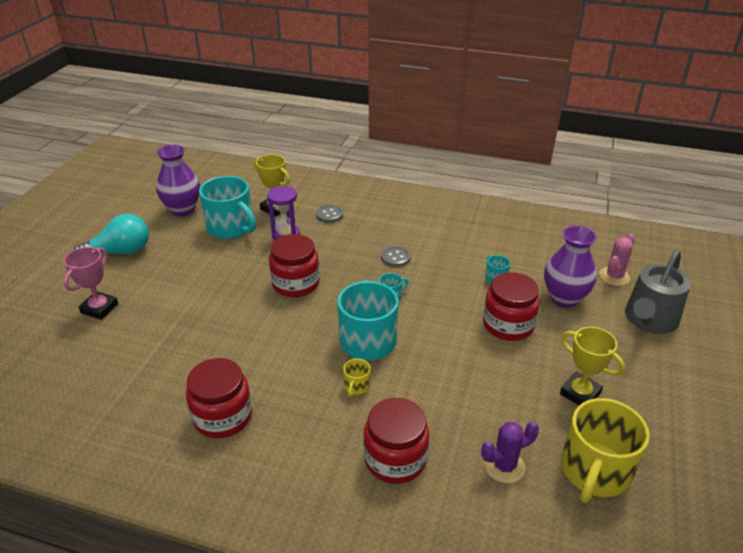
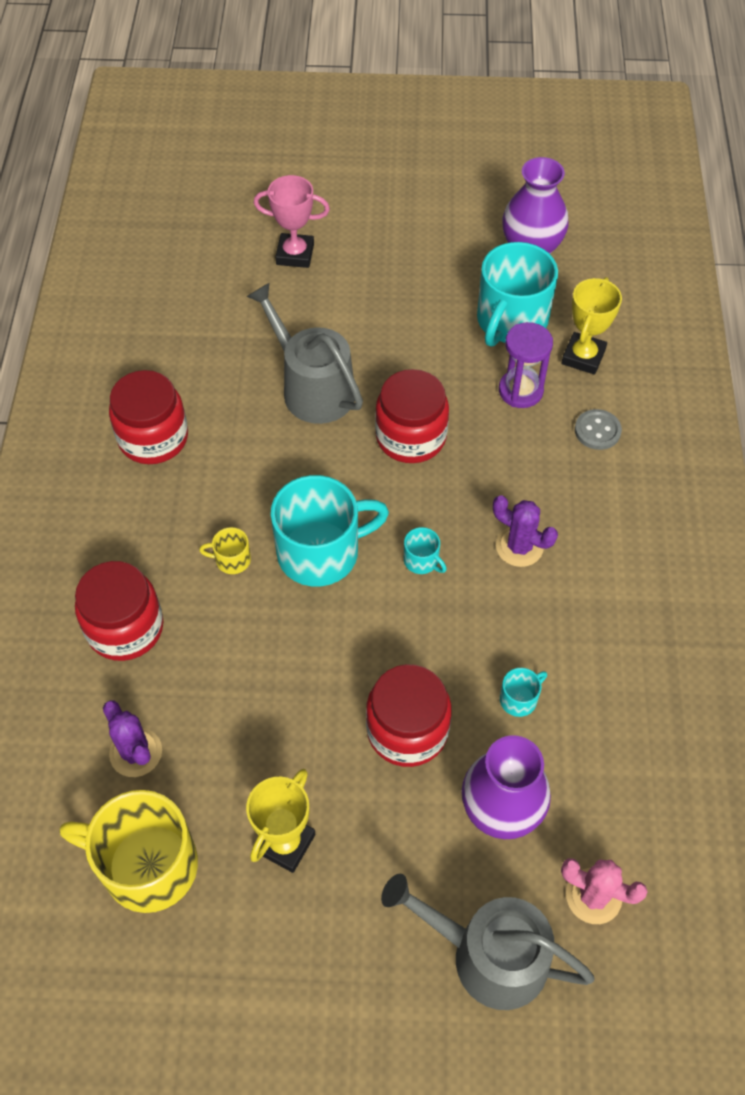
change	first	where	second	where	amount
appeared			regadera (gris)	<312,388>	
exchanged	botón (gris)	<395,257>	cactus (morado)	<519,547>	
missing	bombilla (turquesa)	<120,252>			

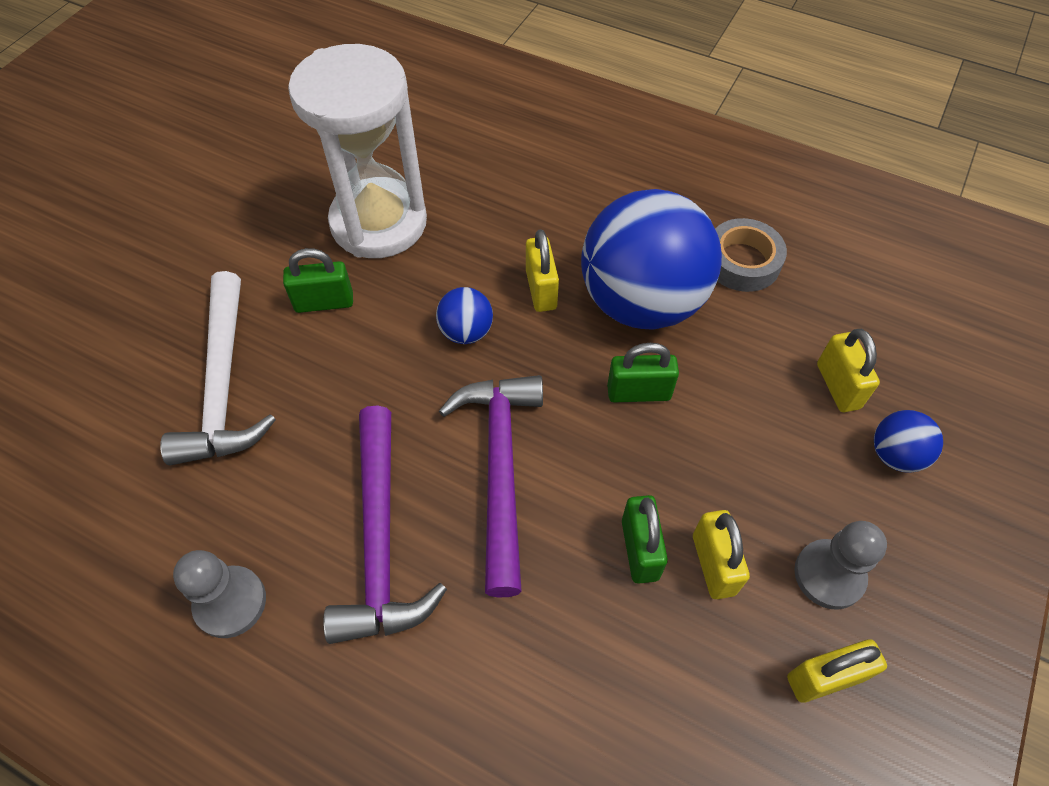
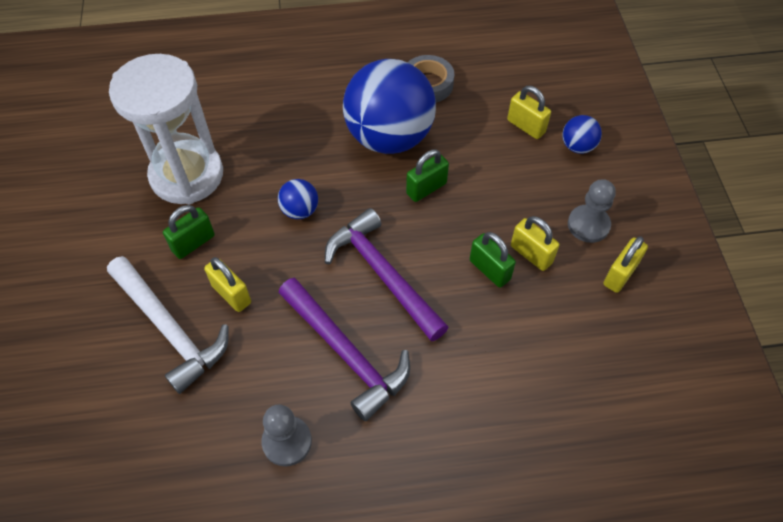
change	first	where	second	where	amount
relocated	candado (amarillo)	<541,289>		<231,294>	

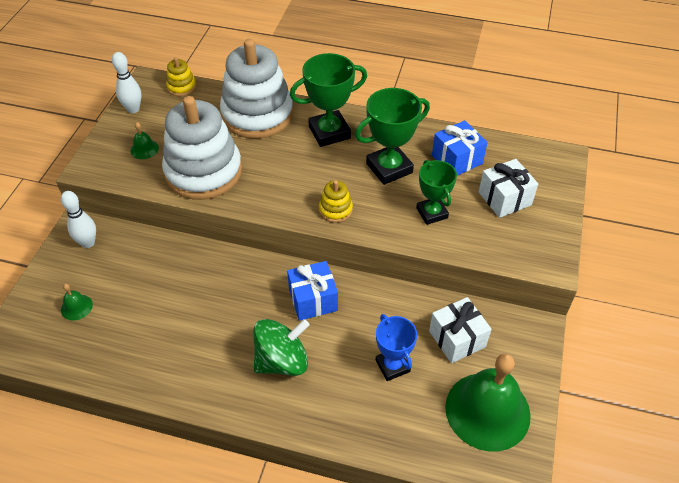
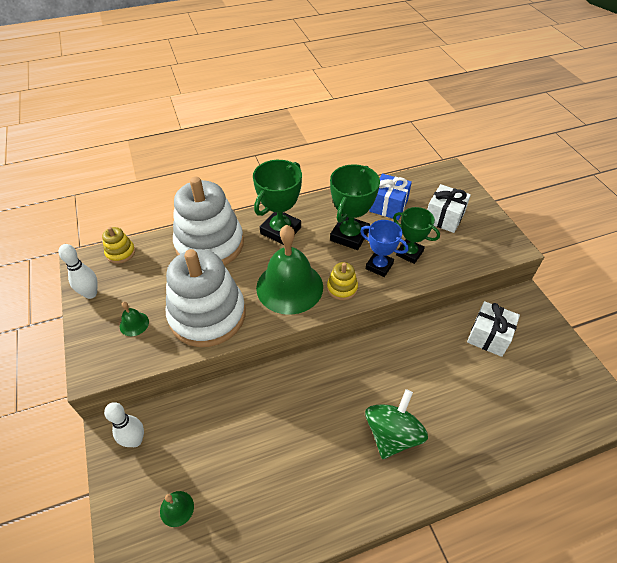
change	first	where	second	where	amount
relocated	campana (verde)	<487,411>		<289,287>	
relocated	trofeo (azul)	<392,366>		<379,266>	
missing	regalo (azul)	<313,300>			

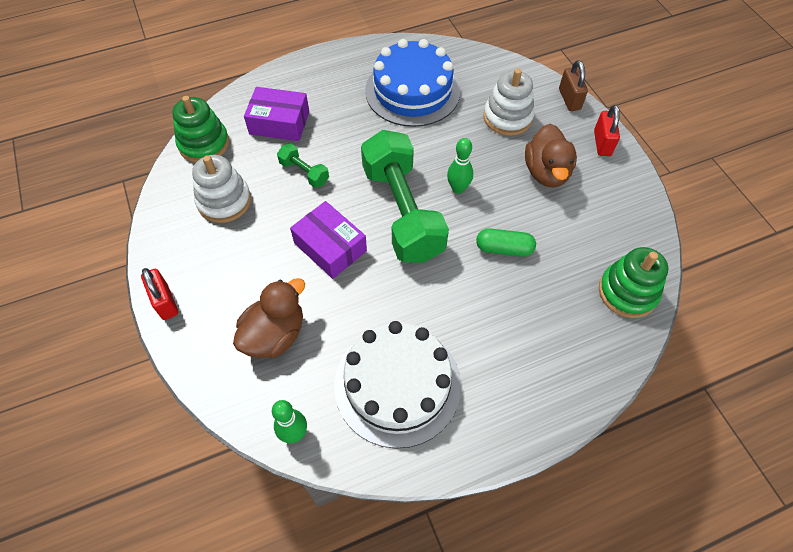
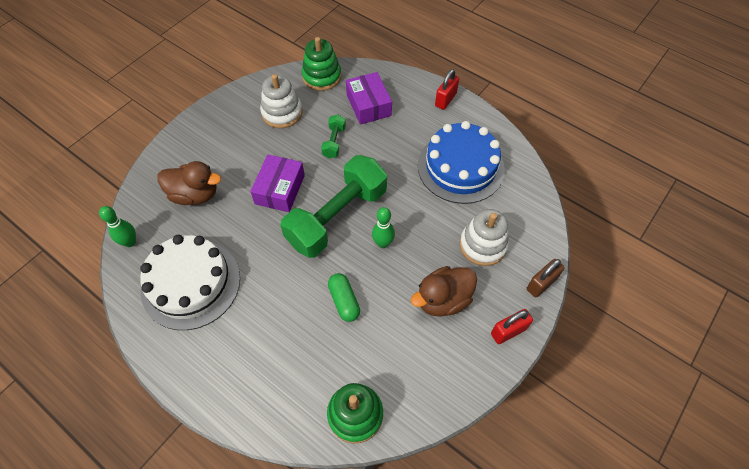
change	first	where	second	where	amount
relocated	candado (rojo)	<165,302>		<445,100>	

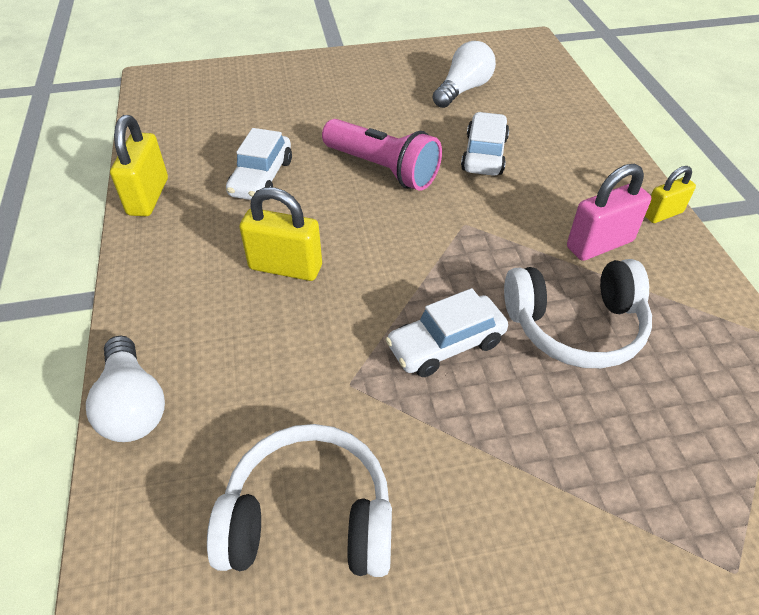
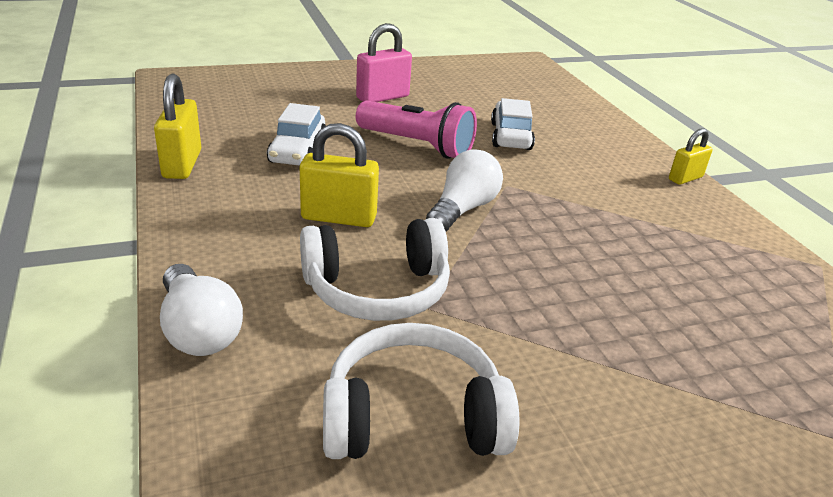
change	first	where	second	where	amount
relocated	auriculares (blanco)	<575,326>		<377,290>	
relocated	candado (rosa)	<599,244>		<382,97>	
relocated	bombilla (blanco)	<463,90>		<462,209>	
missing	coche (blanco)	<446,345>			

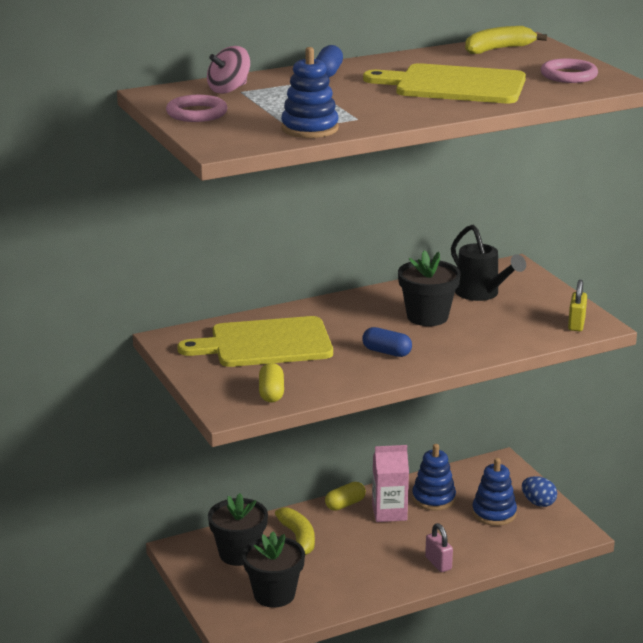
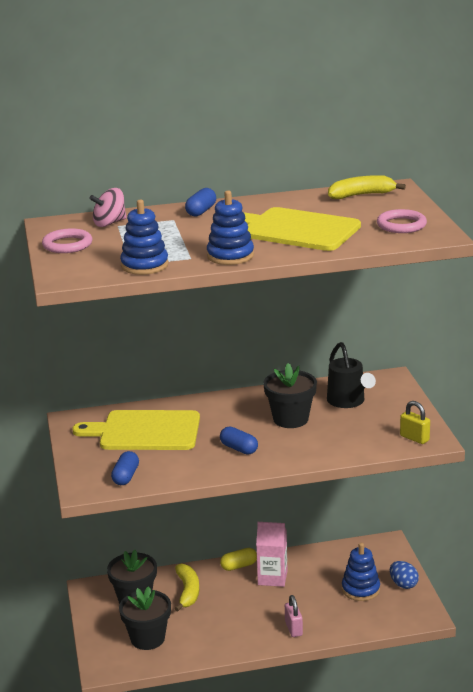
change	first	where	second	where	amount
colour	cápsula (amarillo)	<271,393>	cápsula (azul)	<126,476>	
relocated	juguete apilable (azul)	<433,498>		<230,256>	
spun	candado (amarillo)	<576,324>		<414,438>	75 degrees counterclockwise

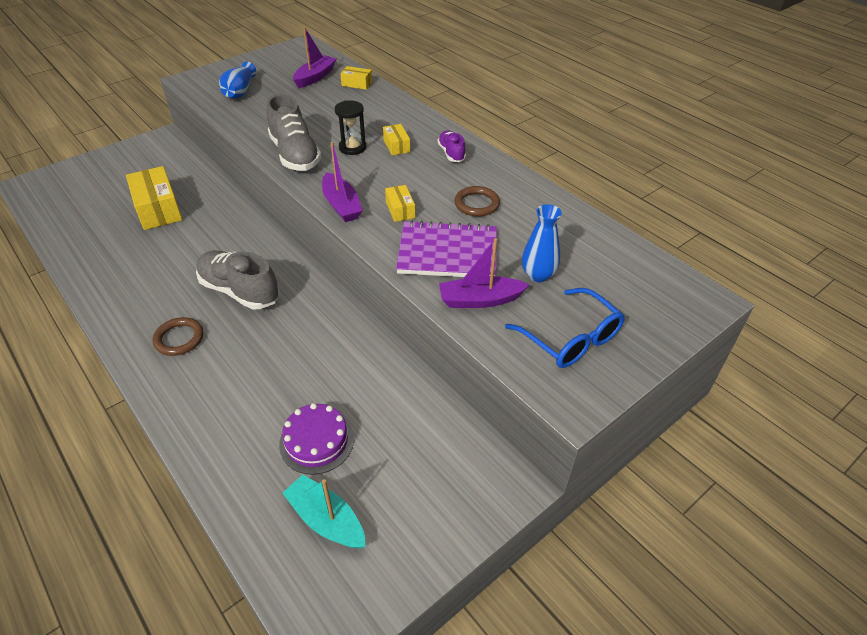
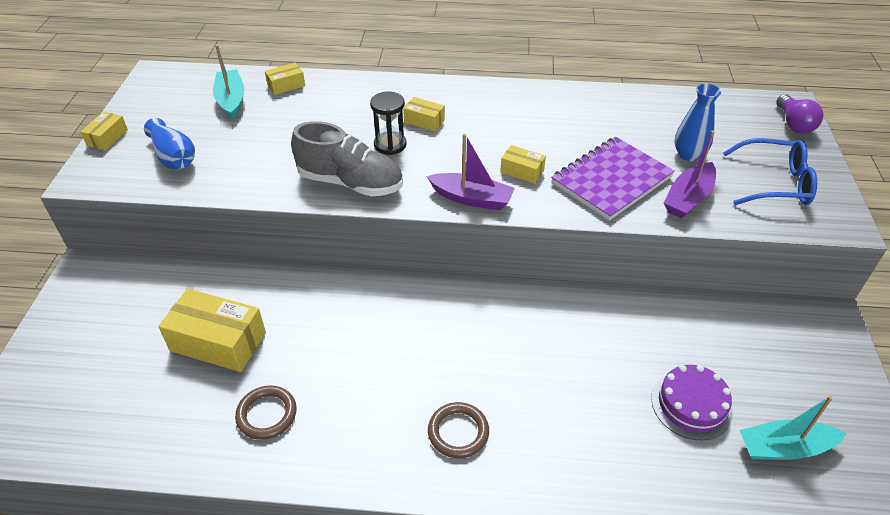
change	first	where	second	where	amount
appeared			caja (amarillo)	<107,138>	
colour	barco (morado)	<315,77>	barco (turquesa)	<231,100>	
relocated	anillo (marrón)	<477,204>		<267,414>	
appeared			bombilla (morado)	<794,124>	
missing	zapato (gris)	<239,291>			
missing	zapato (morado)	<451,153>			

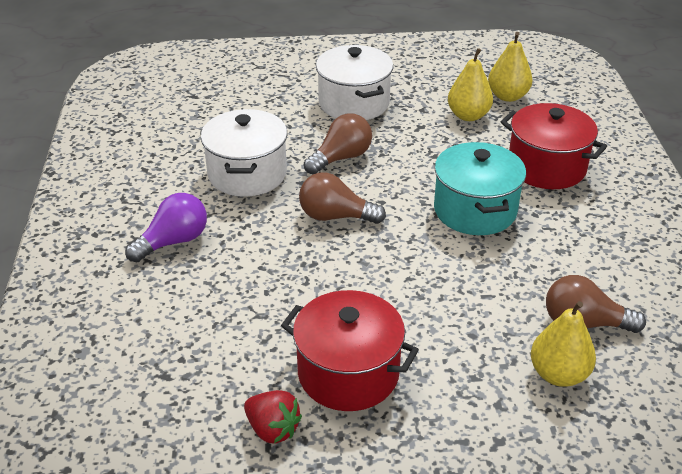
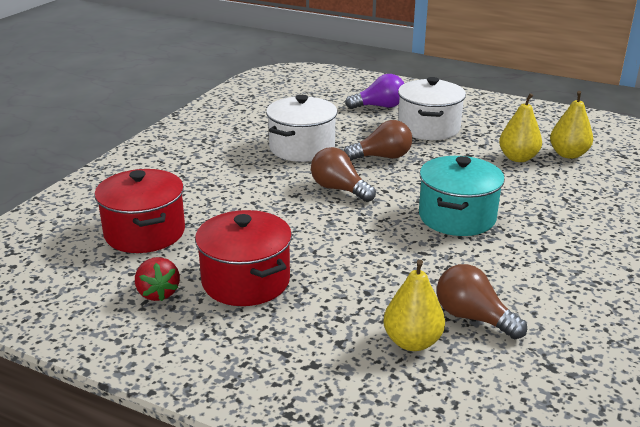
change	first	where	second	where	amount
relocated	olla (rojo)	<546,167>		<145,233>	
relocated	bombilla (morado)	<173,242>		<379,106>	

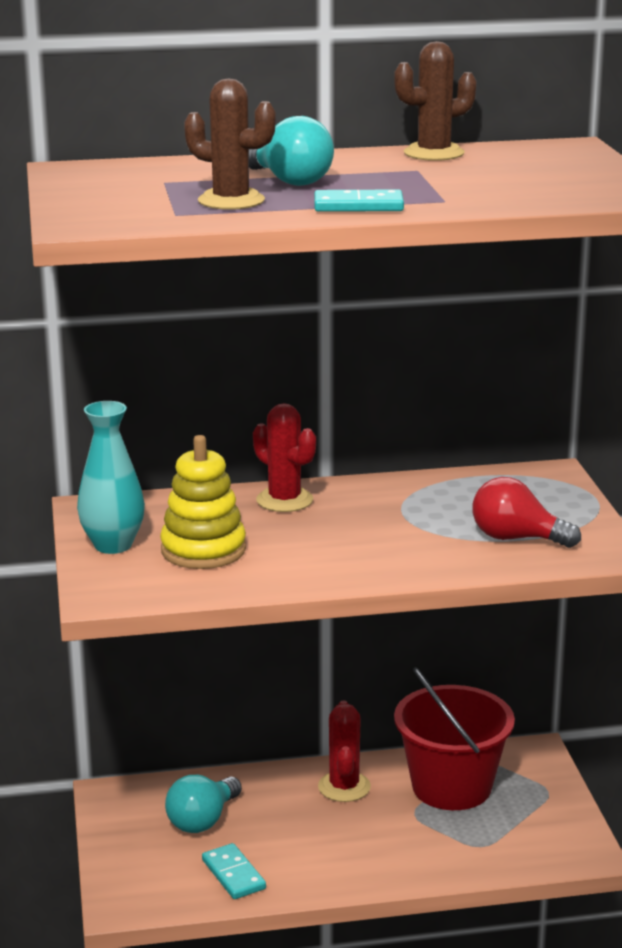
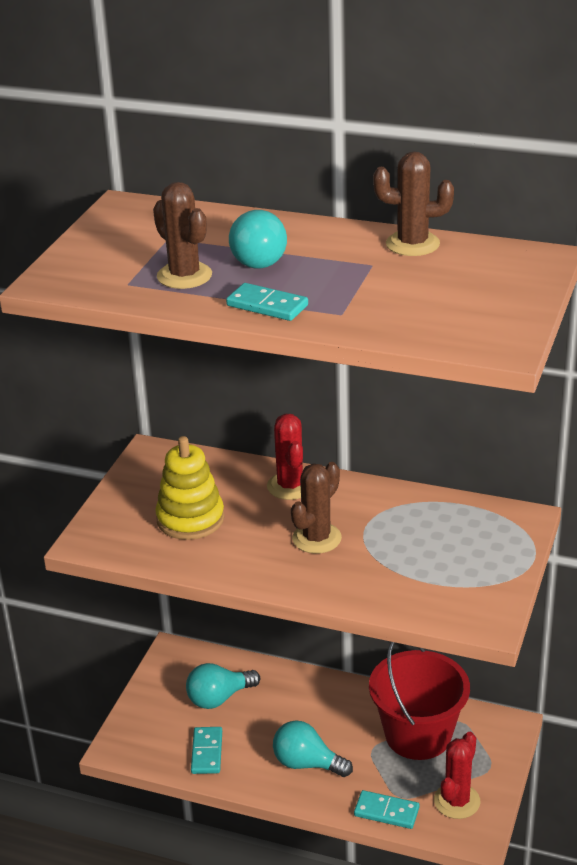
change	first	where	second	where	amount
appeared			bombilla (turquesa)	<307,763>	
appeared			cactus (marrón)	<316,538>	
appeared			ficha de dominó (turquesa)	<386,812>	
relocated	cactus (rojo)	<344,787>		<457,801>	
missing	florero (turquesa)	<113,545>			
missing	bombilla (rojo)	<516,538>			

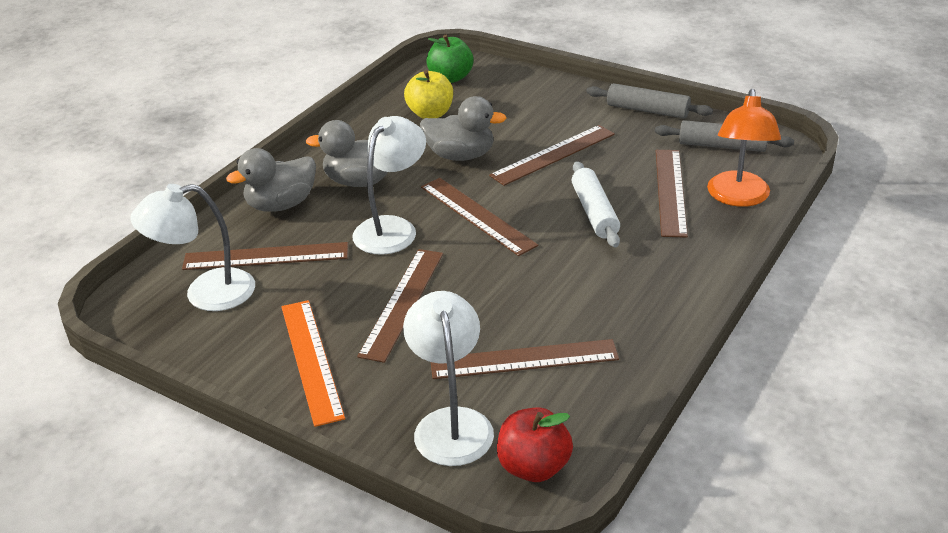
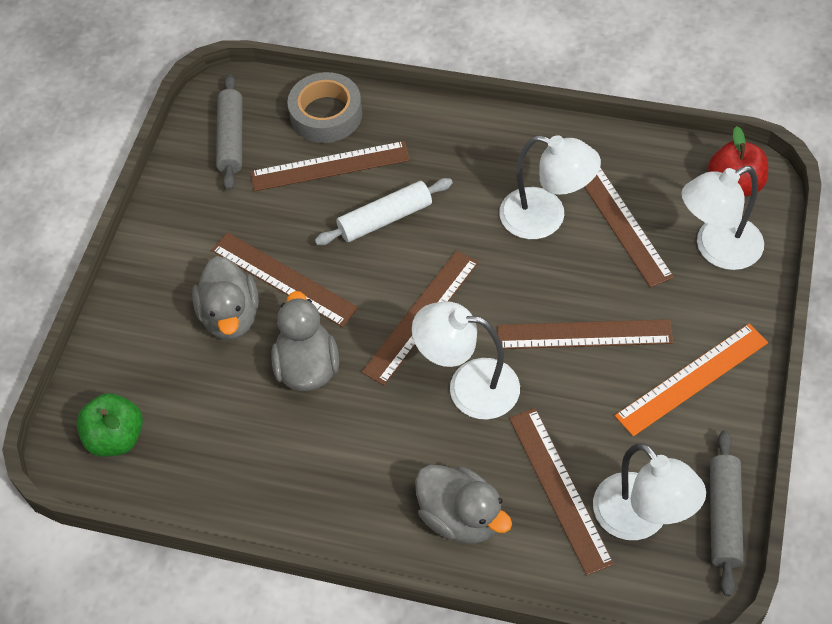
change	first	where	second	where	amount
relocated	pato (gris)	<359,181>		<230,316>	
exchanged	lámpara (naranja)	<738,198>	cinta adhesiva (gris)	<326,114>	
appeared			lámpara (blanco)	<545,218>	
relocated	rodillo (gris)	<647,110>		<724,516>	
missing	manzana (amarillo)	<430,114>			

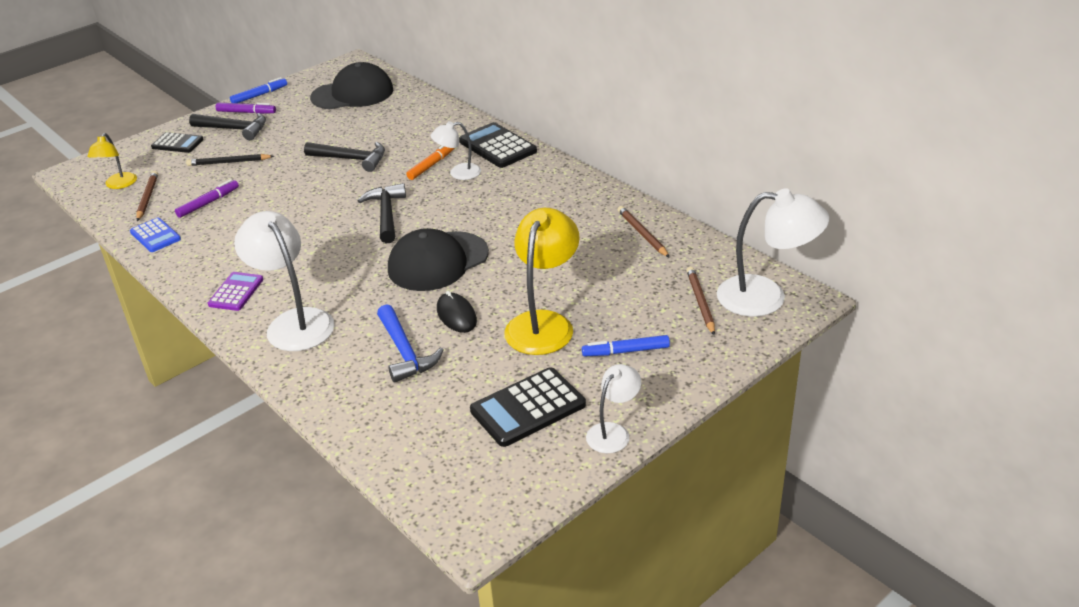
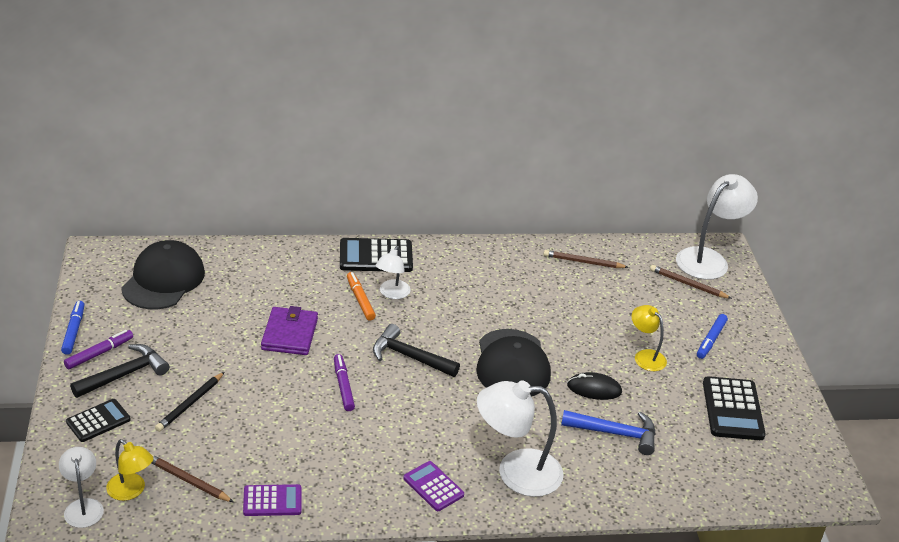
change	first	where	second	where	amount
relocated	lámpara (blanco)	<613,432>		<83,506>	
colour	calculadora (azul)	<155,236>	calculadora (morado)	<272,501>	
exchanged	martillo (negro)	<351,159>	cartera (morado)	<289,334>	
relocated	rotulador (morado)	<208,203>		<343,386>	
size	lámpara (amarillo)	<544,323>		<645,356>	x0.56

